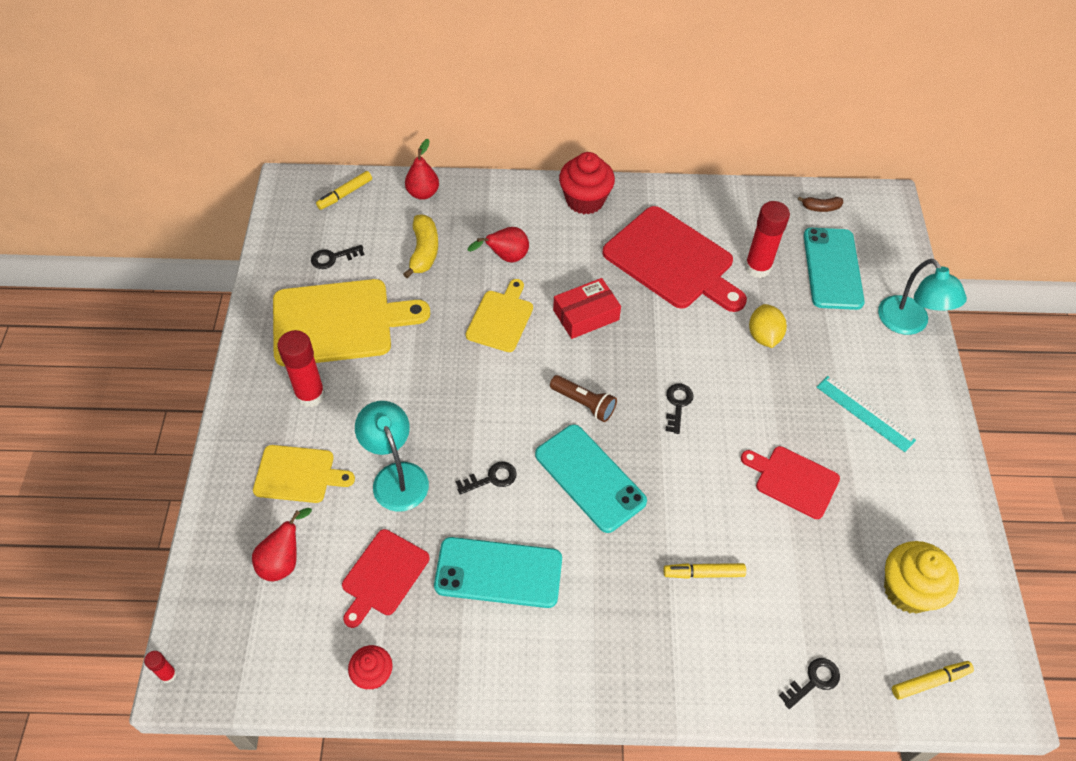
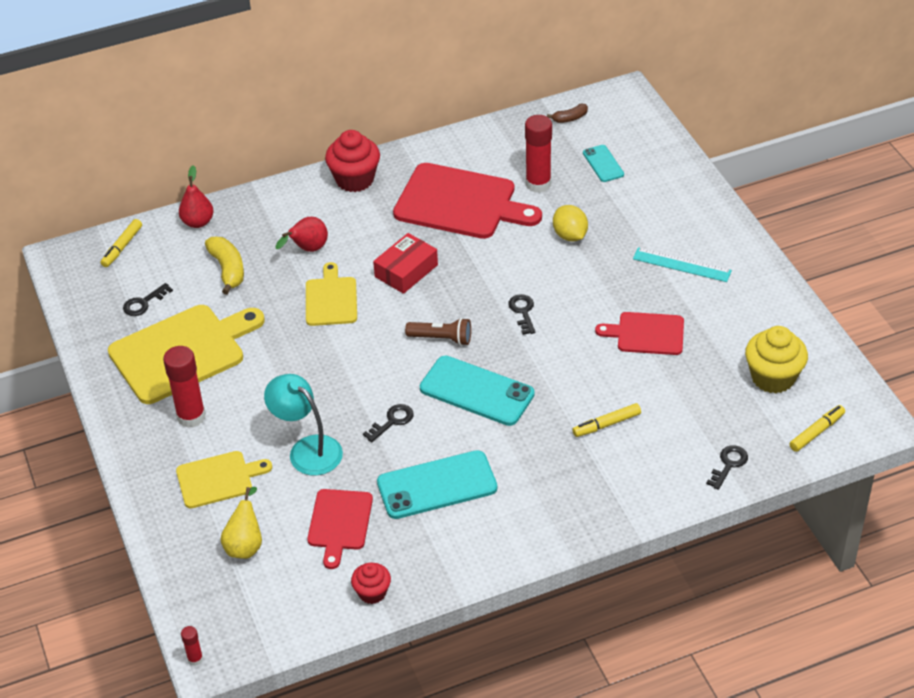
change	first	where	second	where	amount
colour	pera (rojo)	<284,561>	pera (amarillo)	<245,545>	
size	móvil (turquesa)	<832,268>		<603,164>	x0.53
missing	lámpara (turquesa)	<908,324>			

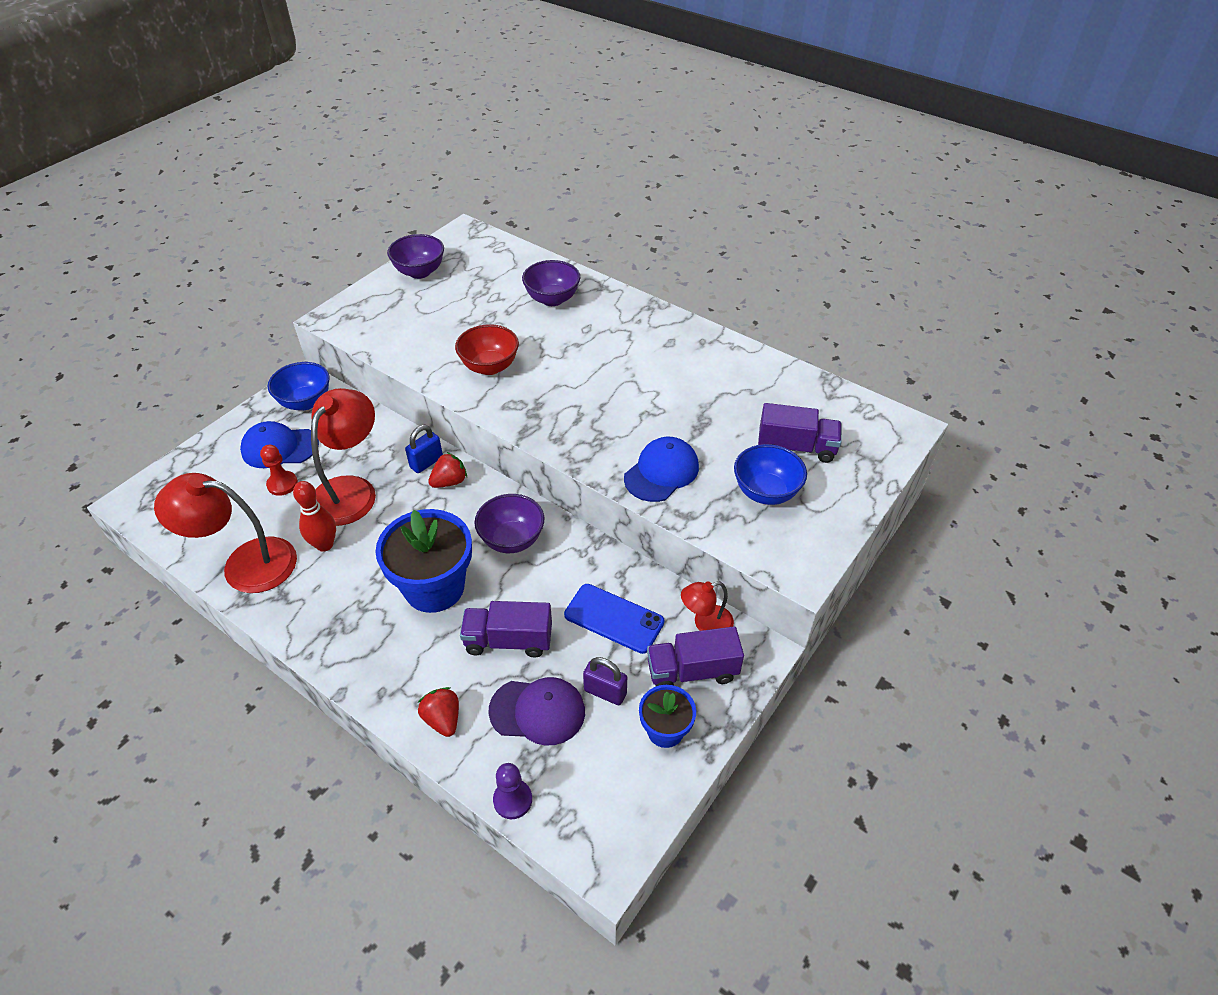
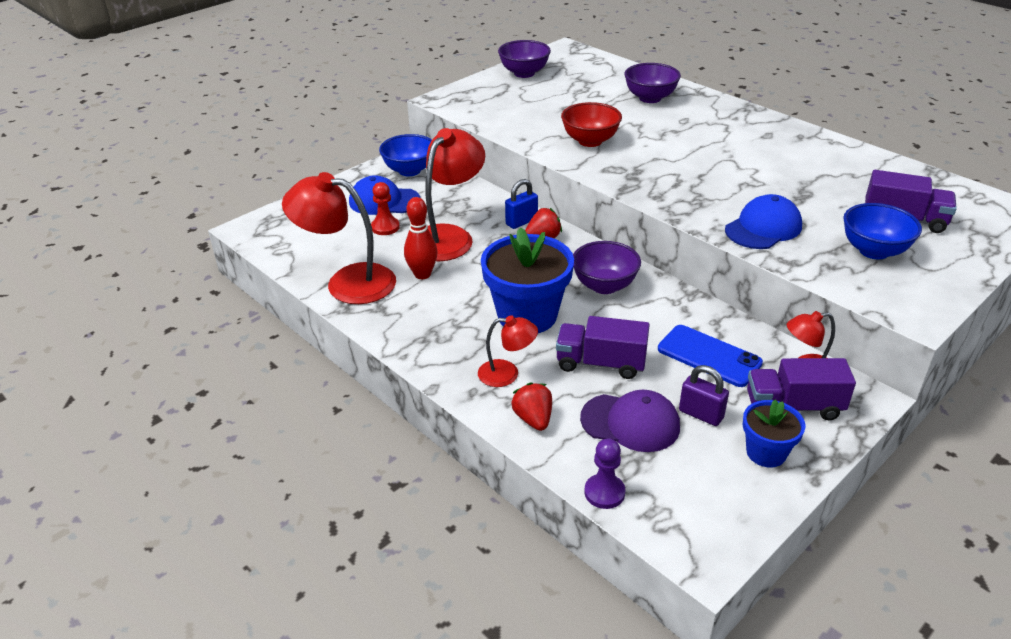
change	first	where	second	where	amount
appeared			lámpara (rojo)	<507,374>	

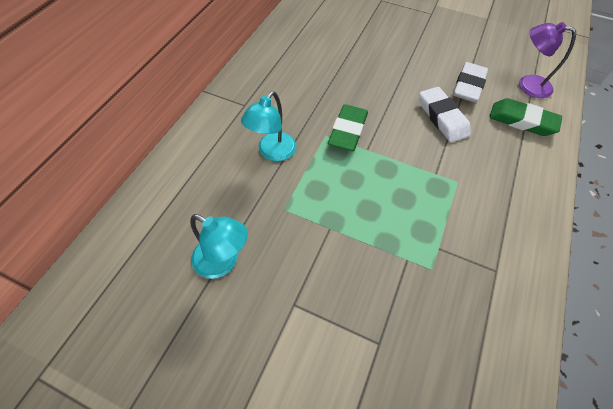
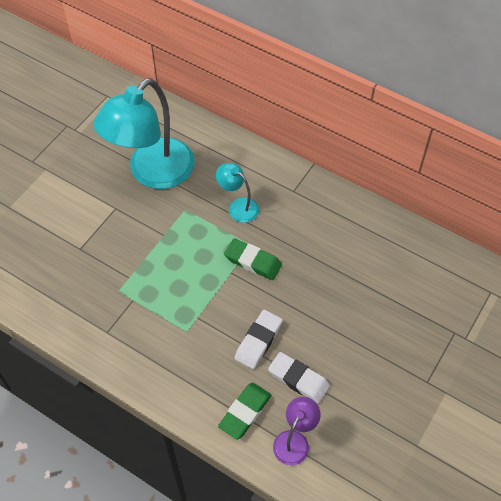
change	first	where	second	where	amount
size	lámpara (turquesa)	<223,262>		<152,173>	x2.19
spun	goma de borrar (blanco)	<442,118>		<258,341>	45 degrees counterclockwise

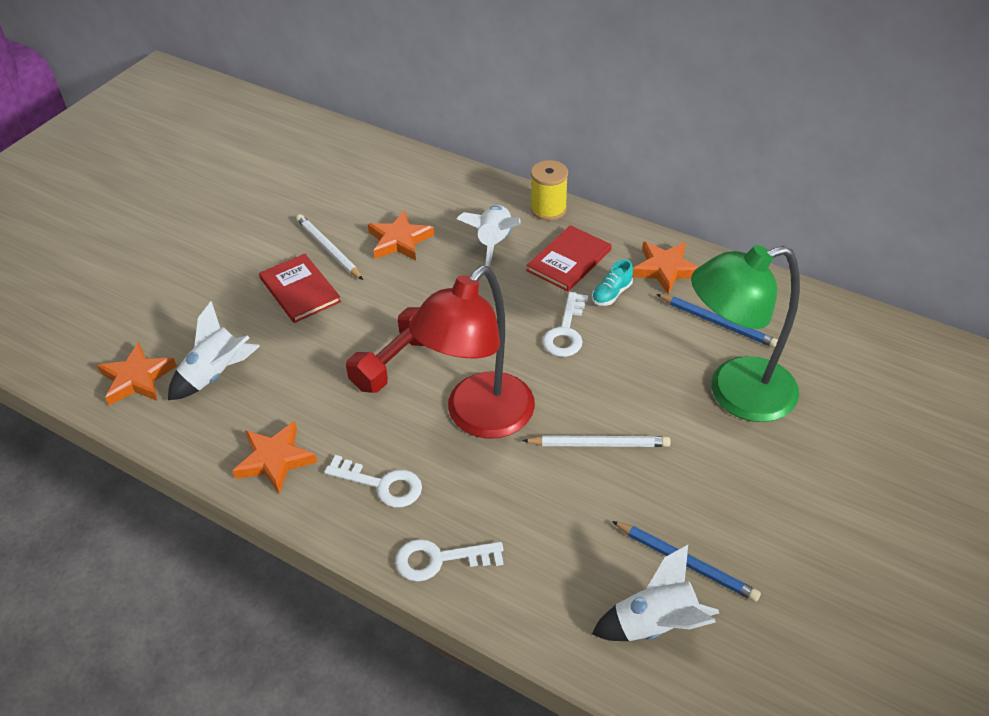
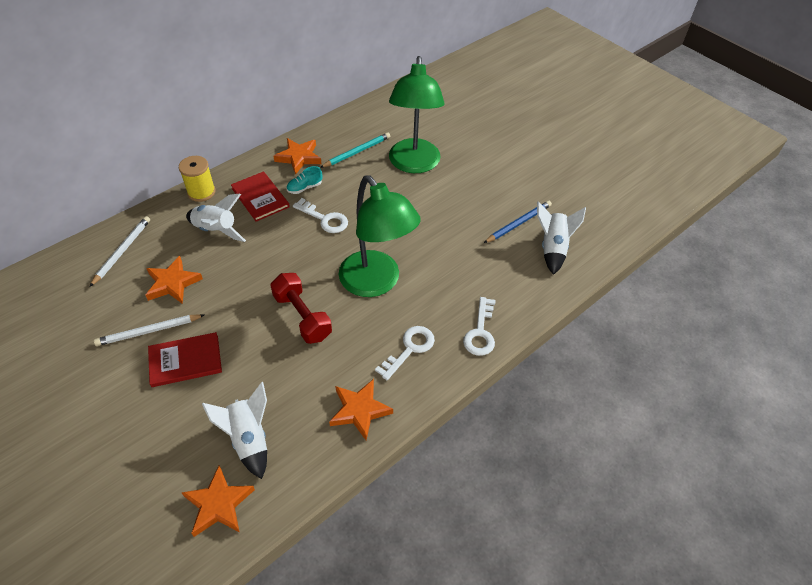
change	first	where	second	where	amount
relocated	lápiz (blanco)	<599,444>		<122,251>	
spun	zapato (turquesa)	<611,294>		<304,188>	90 degrees clockwise
colour	lápiz (azul)	<718,323>	lápiz (turquesa)	<357,152>	
colour	lámpara (rojo)	<479,418>	lámpara (verde)	<376,283>	

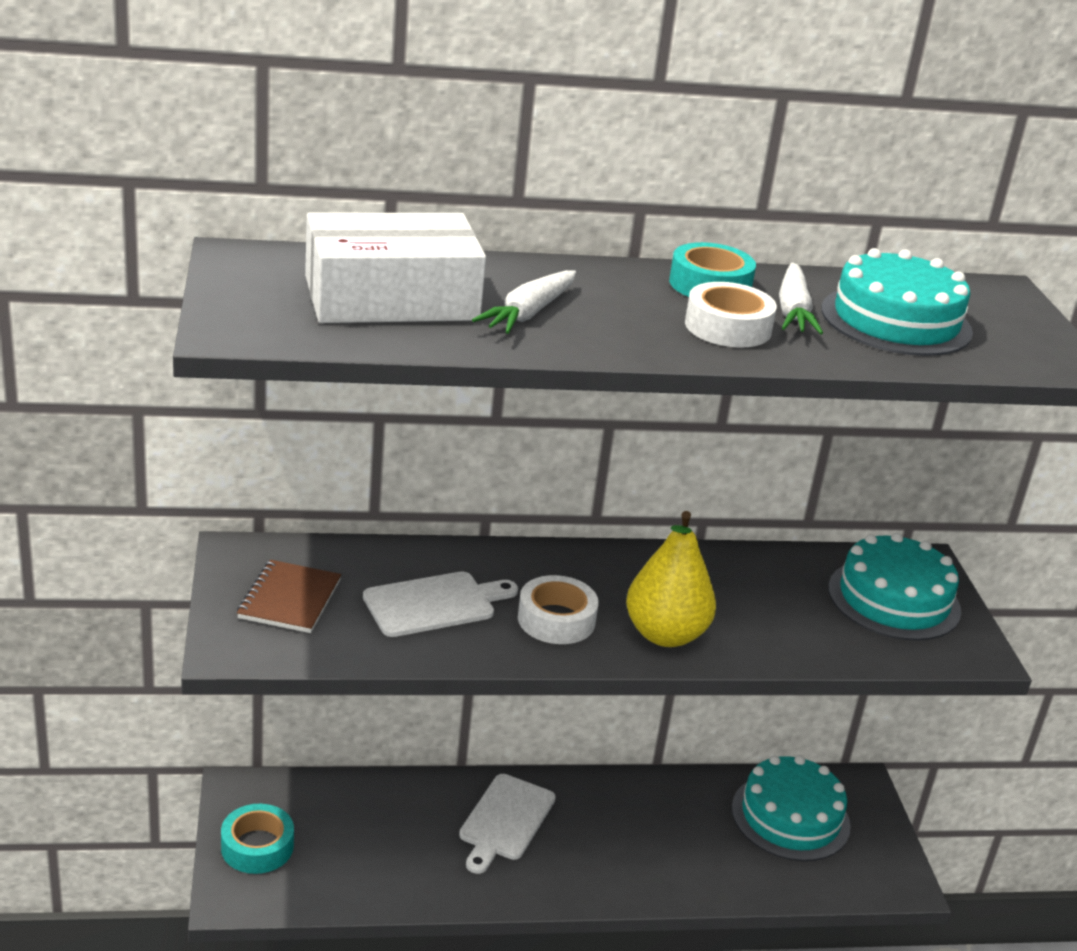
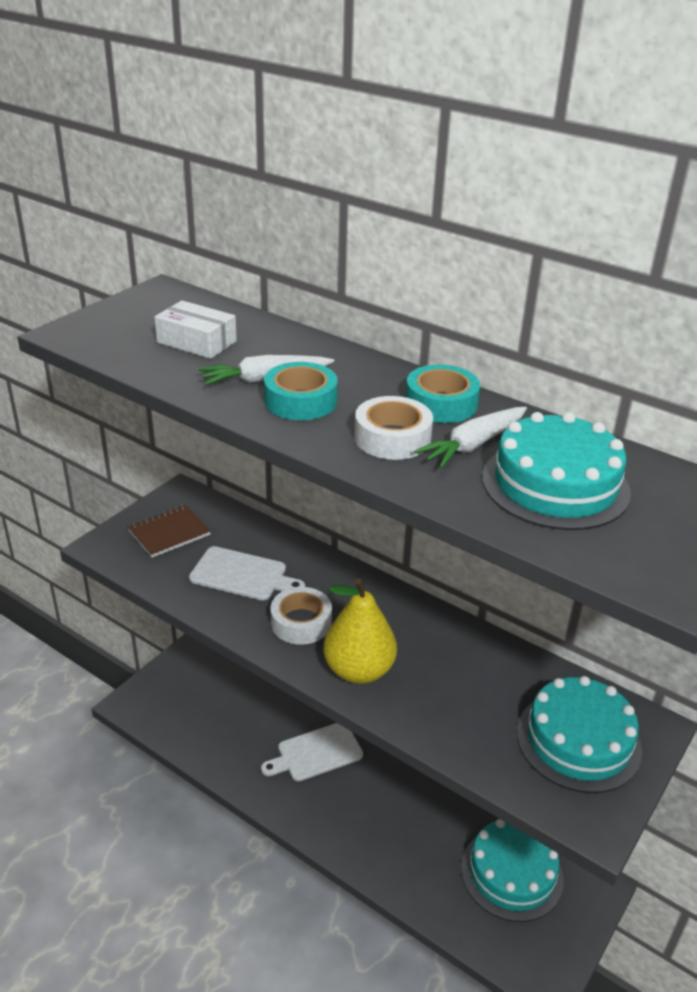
change	first	where	second	where	amount
size	caja (blanco)	<391,298>		<196,342>	x0.55
relocated	cinta adhesiva (turquesa)	<257,847>		<300,401>	

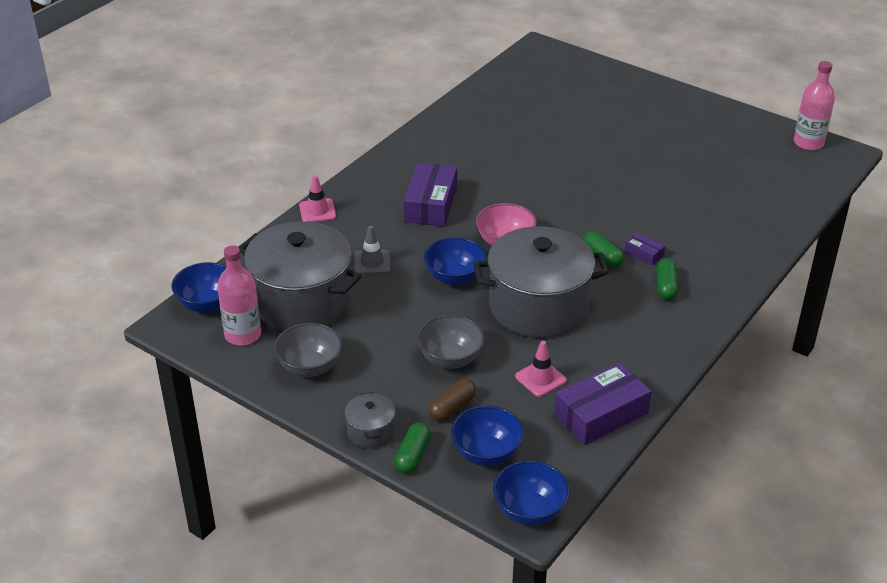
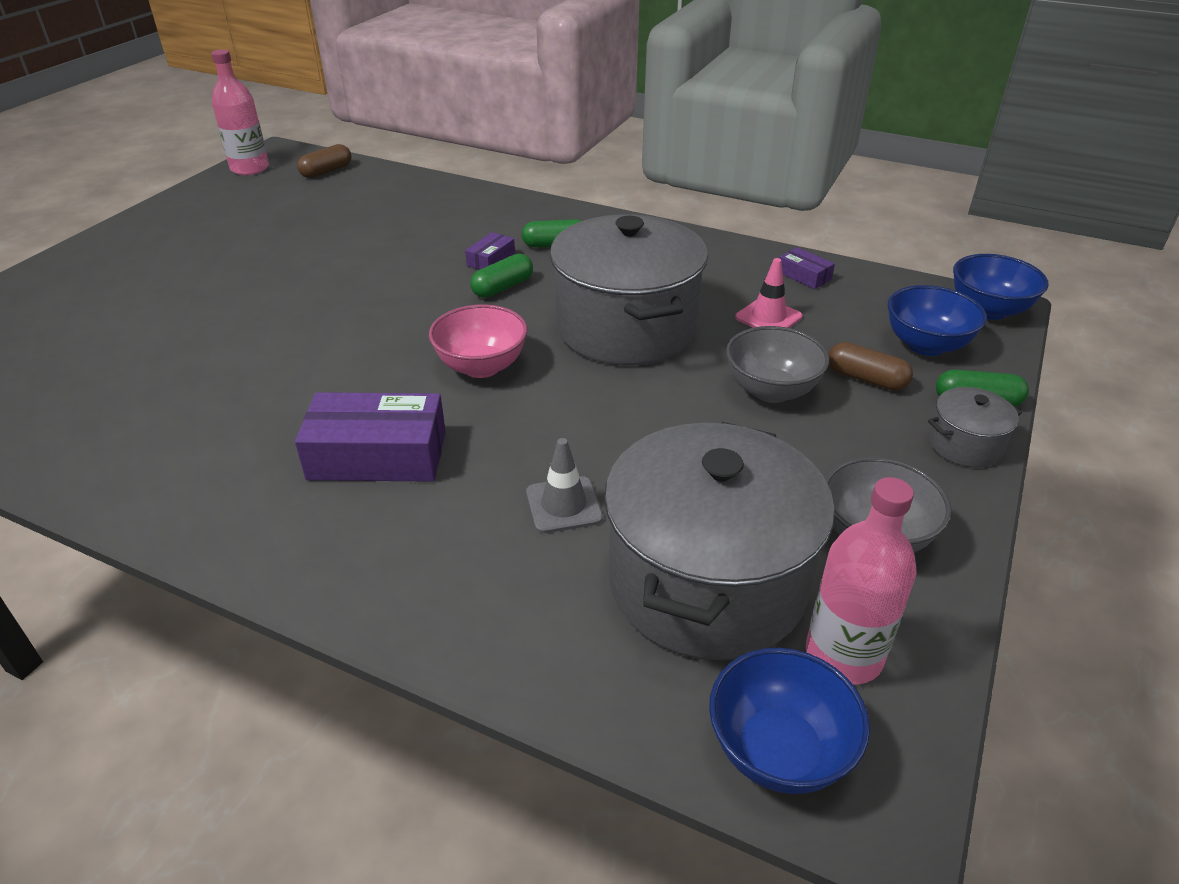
change	first	where	second	where	amount
appeared			cápsula (marrón)	<326,171>	
size	caja (morado)	<601,414>		<804,276>	x0.48
missing	cono de tráfico (rosa)	<317,211>			
missing	cuenco (azul)	<455,278>			

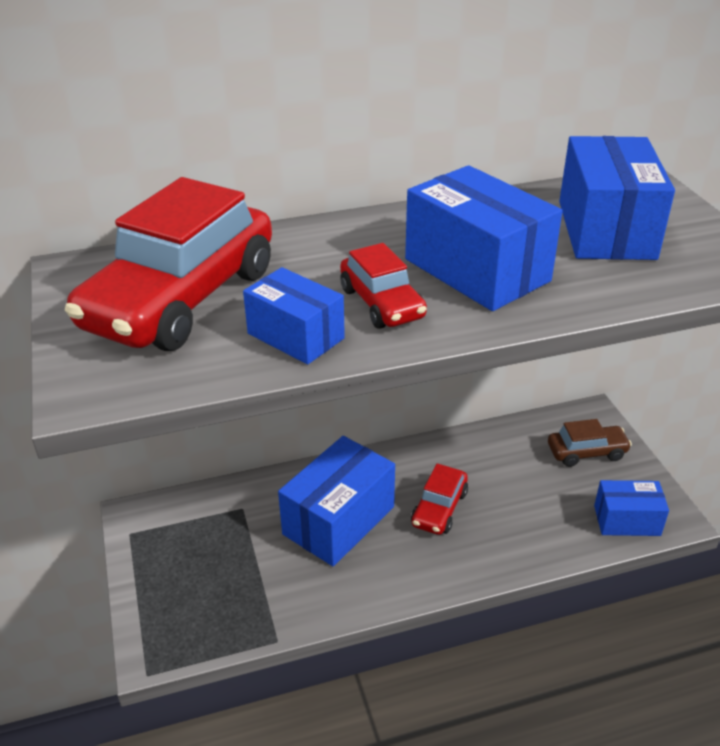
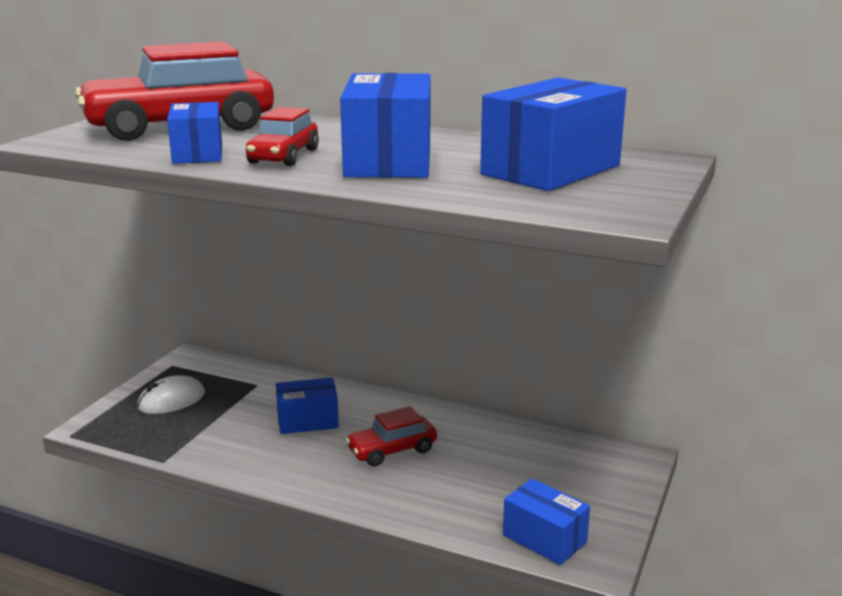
change	first	where	second	where	amount
appeared			ratón (blanco)	<171,400>	
size	caja (azul)	<339,520>		<307,421>	x0.60
missing	coche (marrón)	<586,452>			

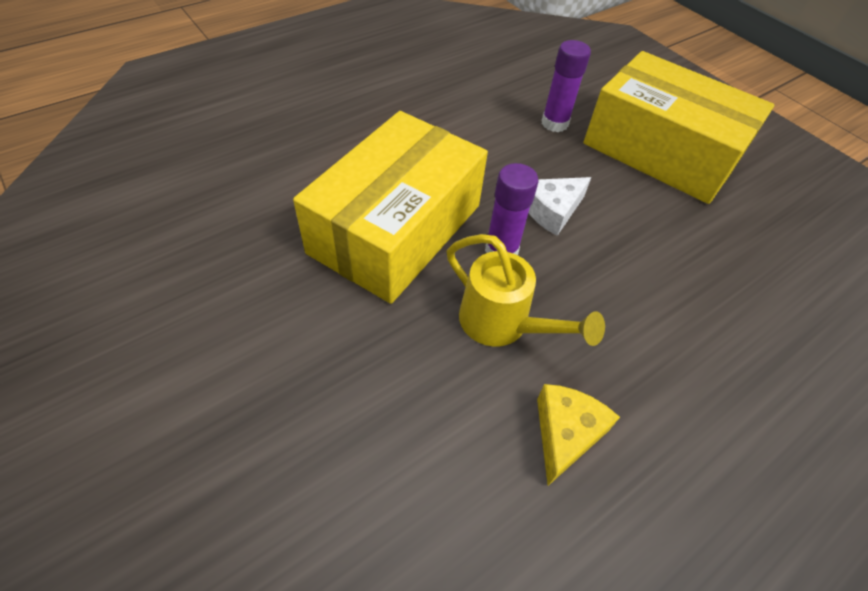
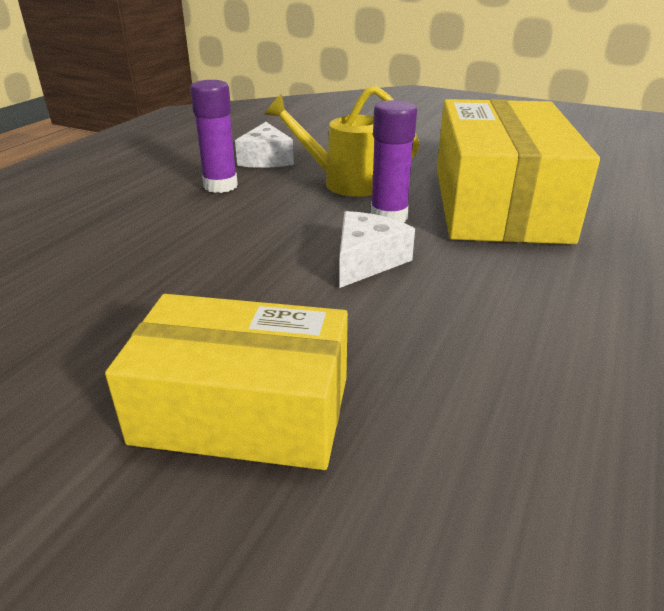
change	first	where	second	where	amount
size	caja (amarillo)	<661,151>		<243,410>	x0.66
relocated	barra de pegamento (morado)	<554,123>		<220,186>	
colour	queso (amarillo)	<565,434>	queso (blanco)	<266,159>	

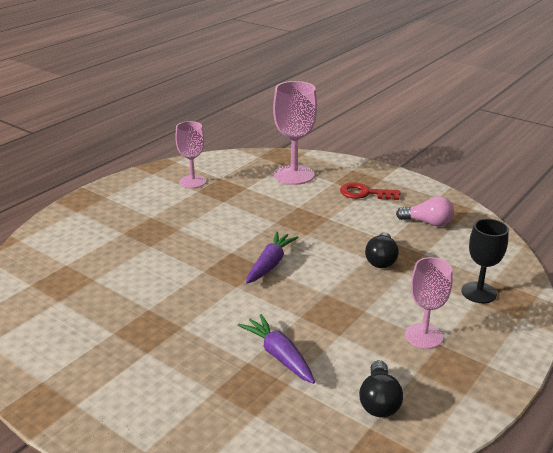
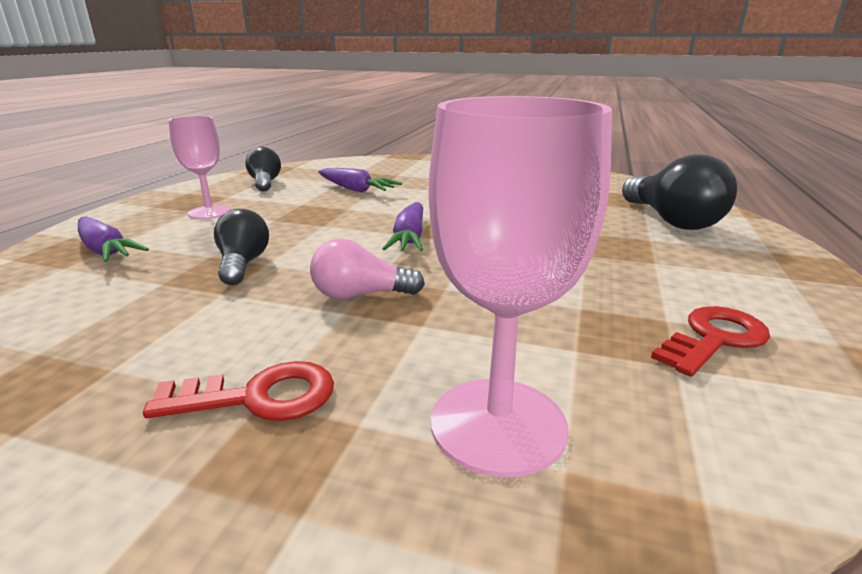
change	first	where	second	where	amount
exchanged	copa (negro)	<479,292>	zanahoria (morado)	<106,250>	
relocated	bombilla (rosa)	<427,223>		<360,295>	
appeared			bombilla (negro)	<671,220>	
exchanged	copa (rosa)	<192,181>	llave (rojo)	<714,339>	

